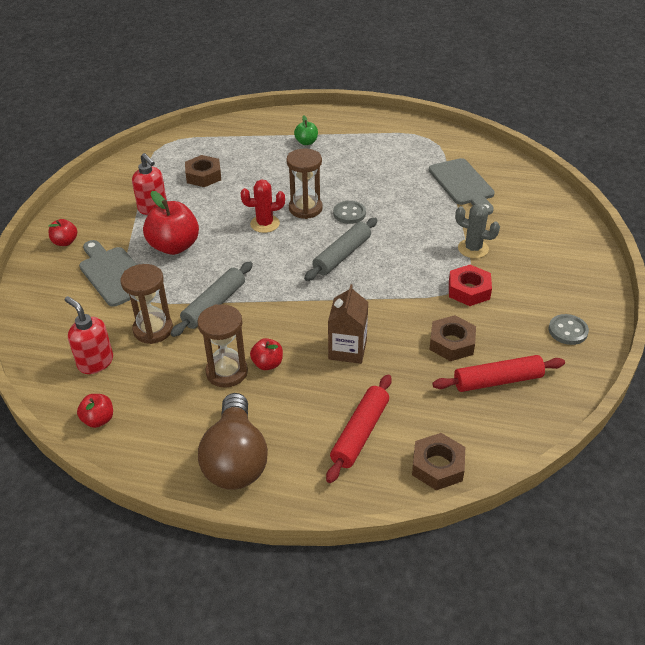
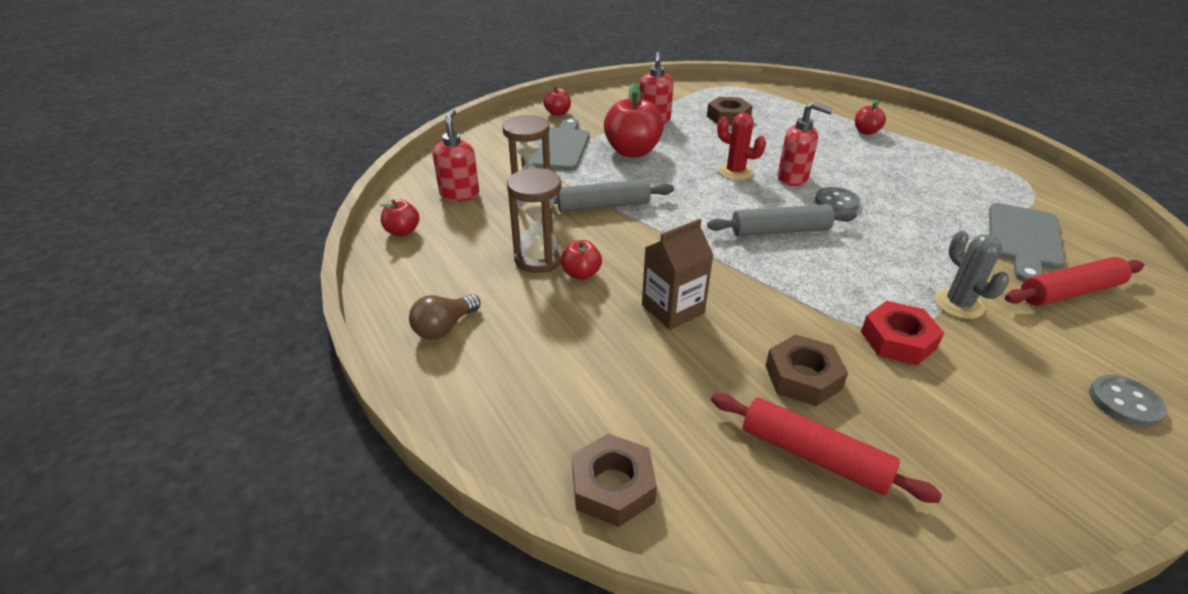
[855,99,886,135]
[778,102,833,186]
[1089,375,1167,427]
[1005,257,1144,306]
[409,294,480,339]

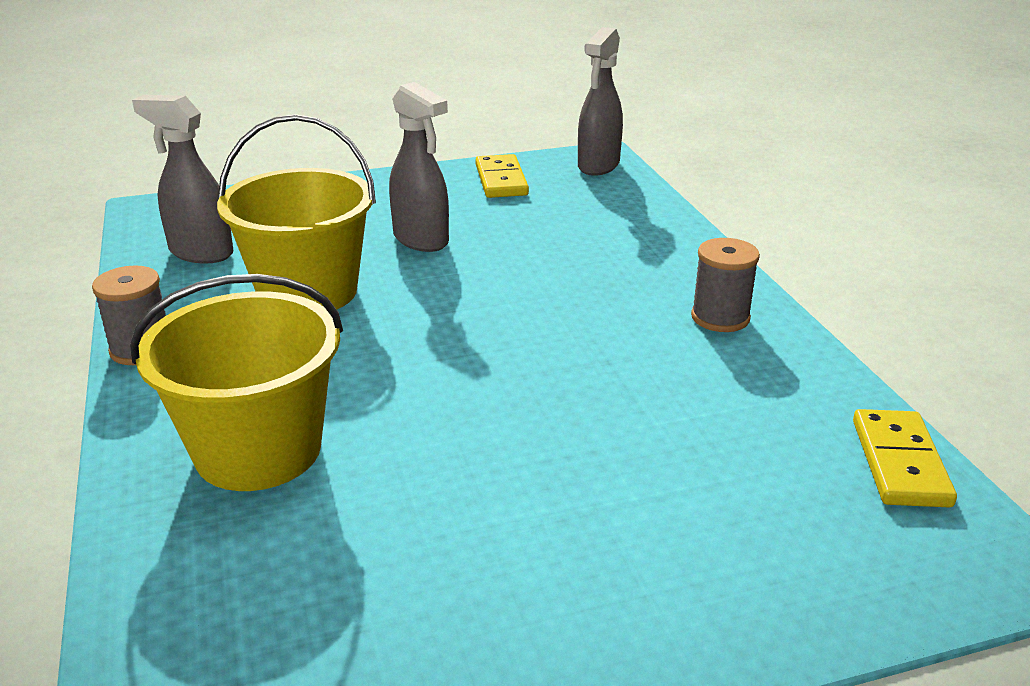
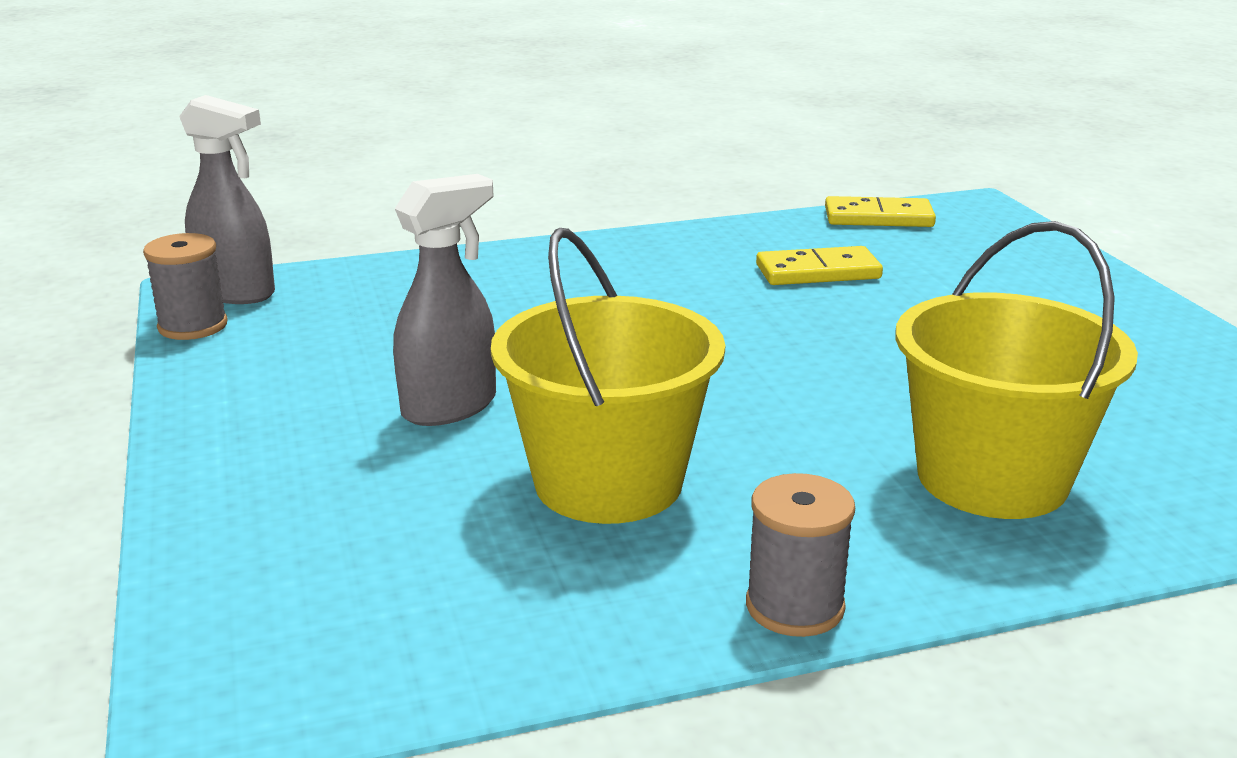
[132,95,234,263] (first image)
[756,246,883,285]
[143,233,228,340]

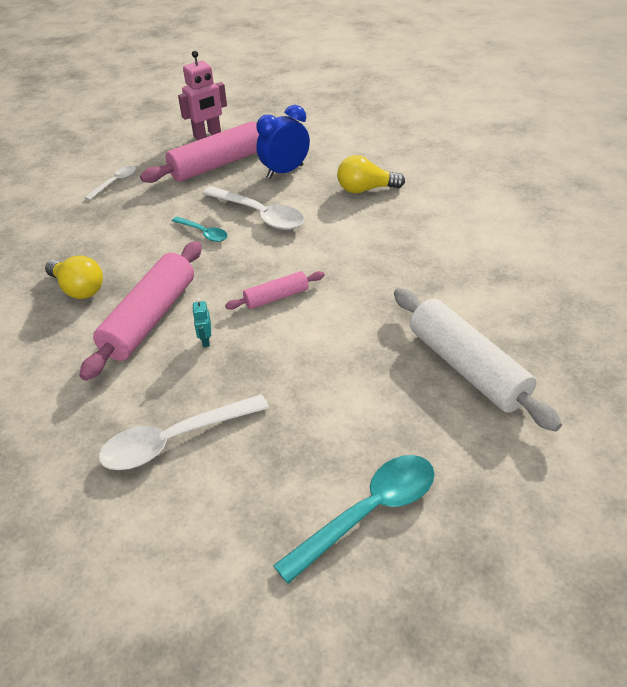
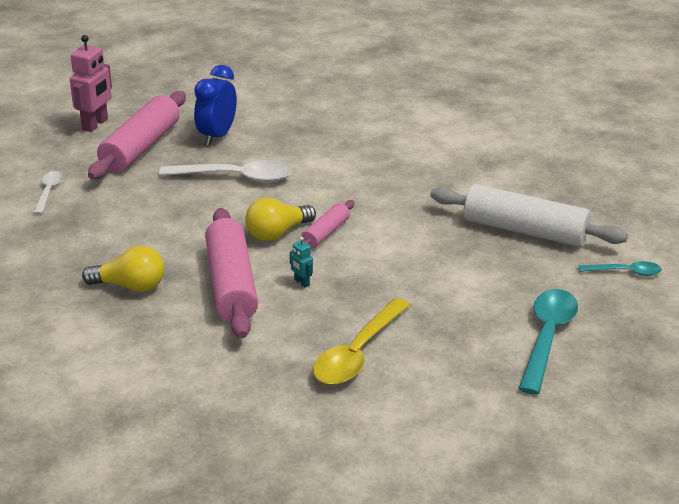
[245,198,316,241]
[579,261,662,276]
[313,298,410,385]

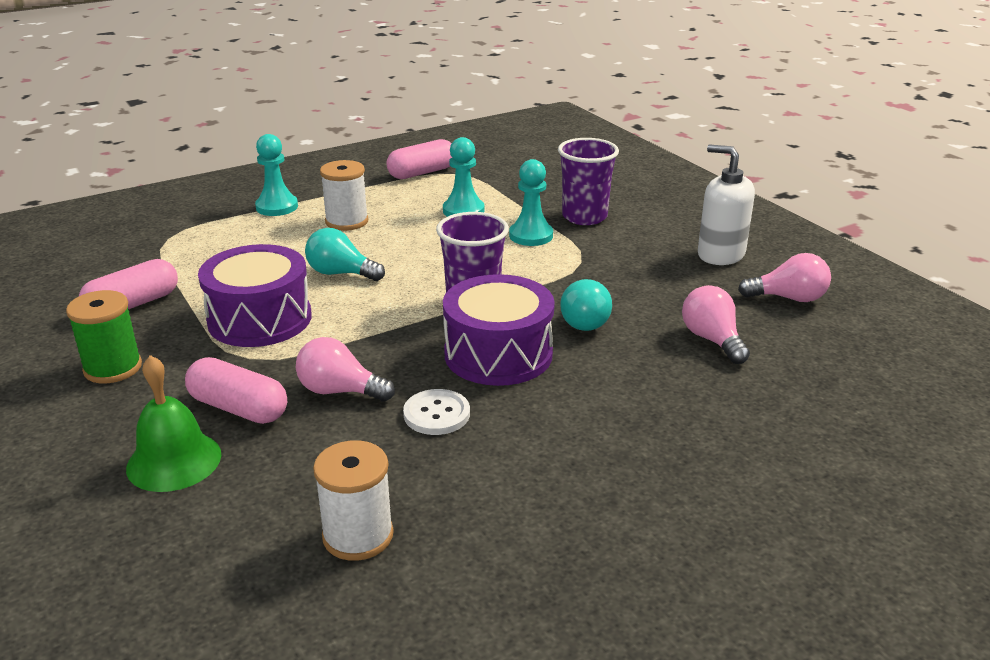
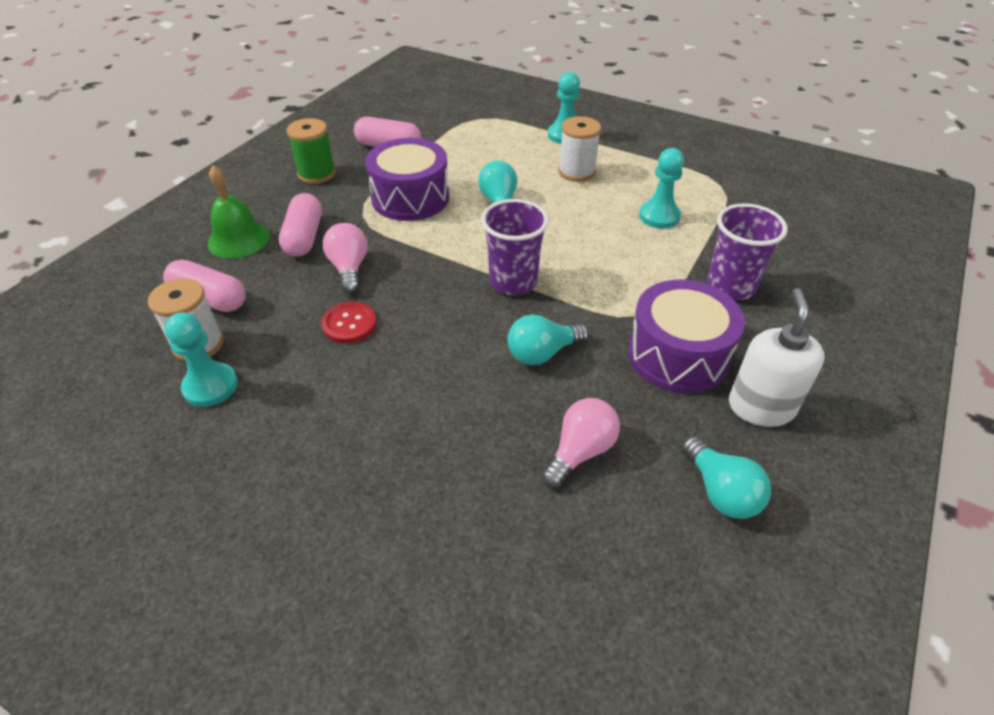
[163,259,246,312]
[165,312,238,407]
[682,436,771,519]
[628,280,745,393]
[322,302,377,343]

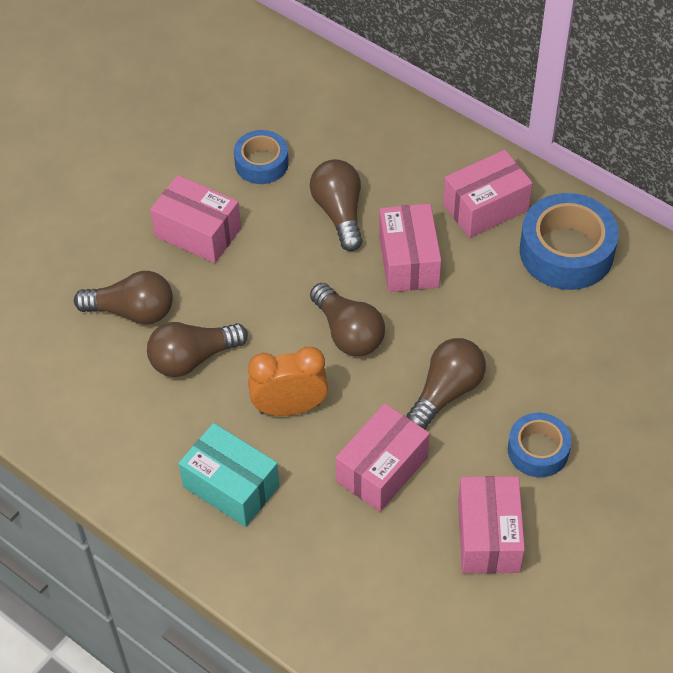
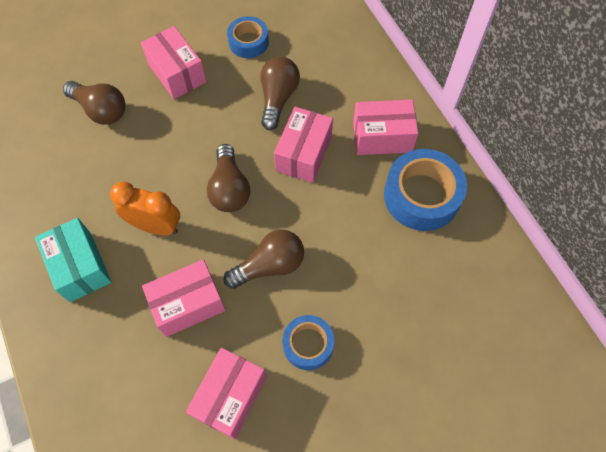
[147,322,248,377] (first image)

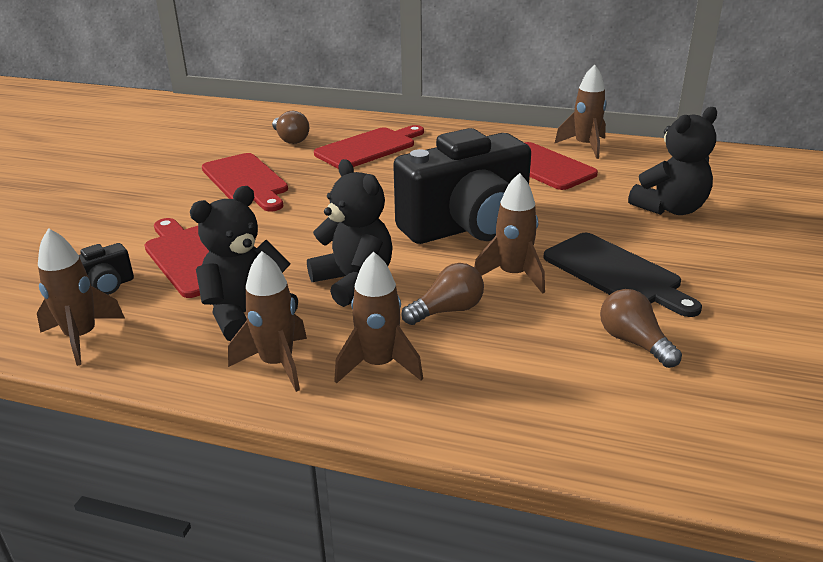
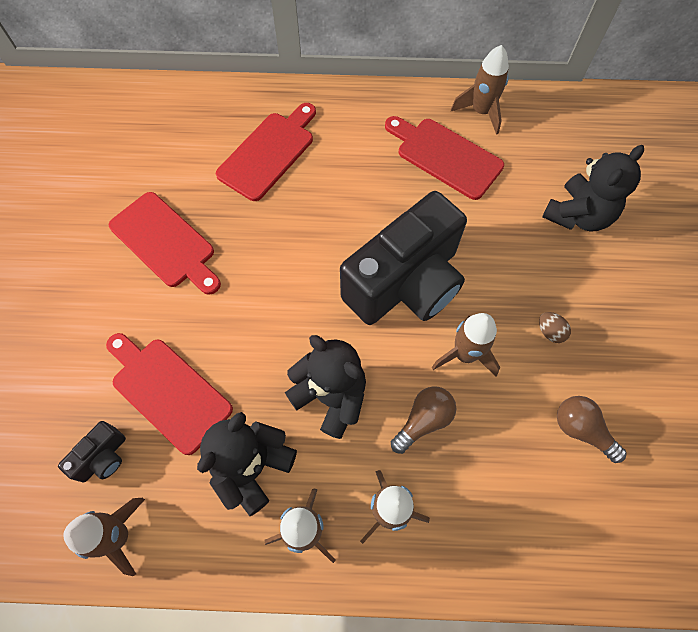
[272,111,309,144] (first image)
[539,312,571,343]

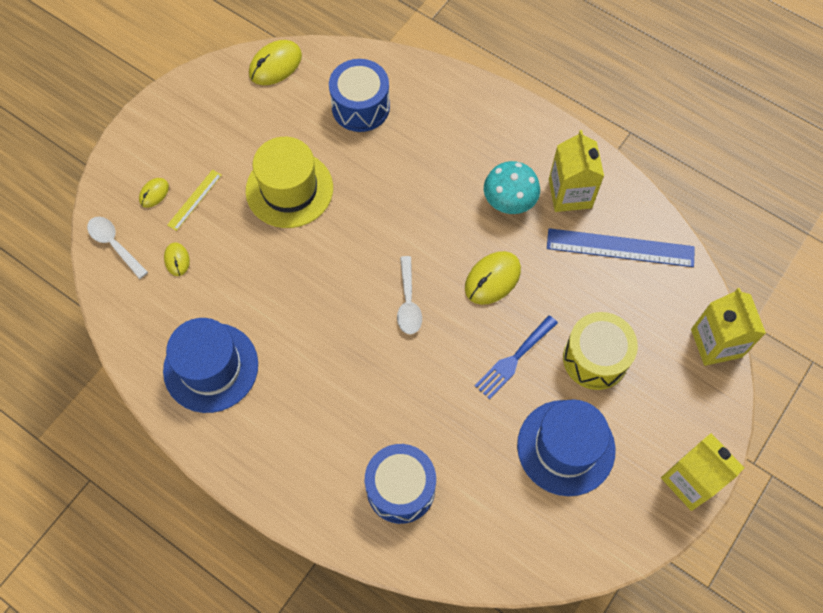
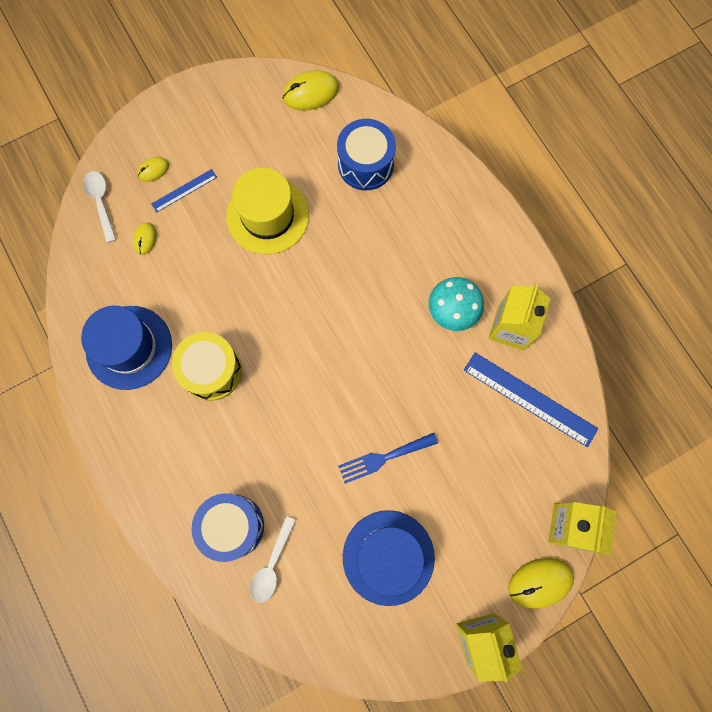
[152,169,217,212]
[508,558,574,609]
[250,516,296,603]
[172,332,242,401]

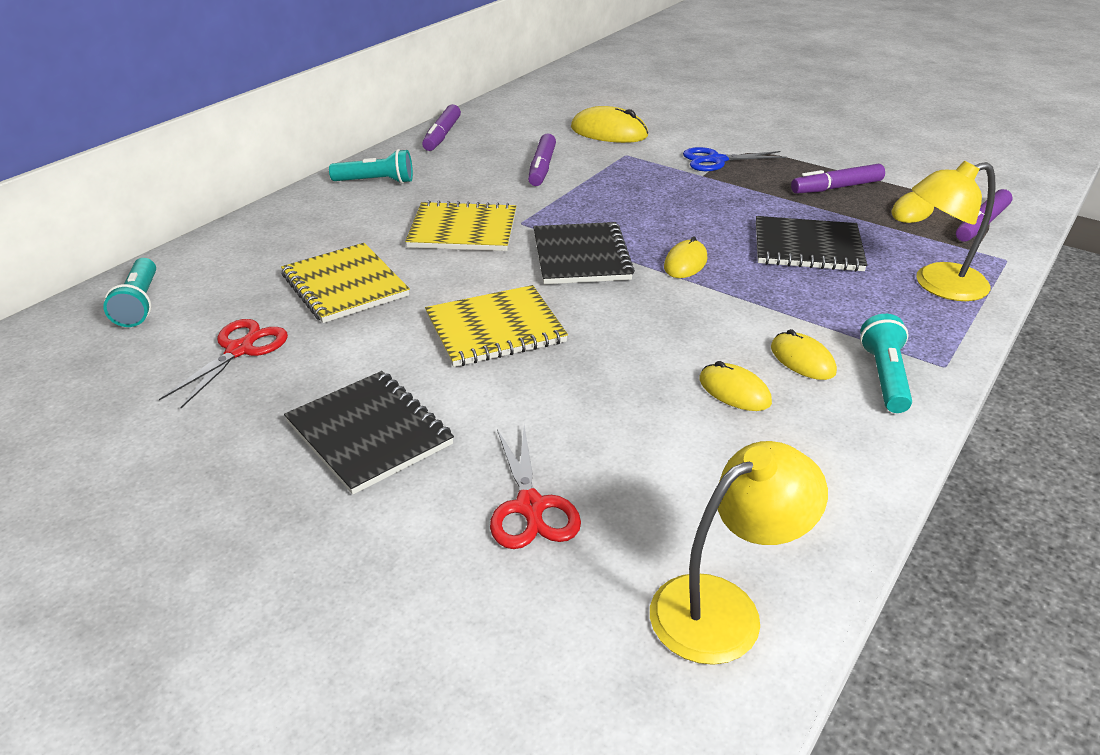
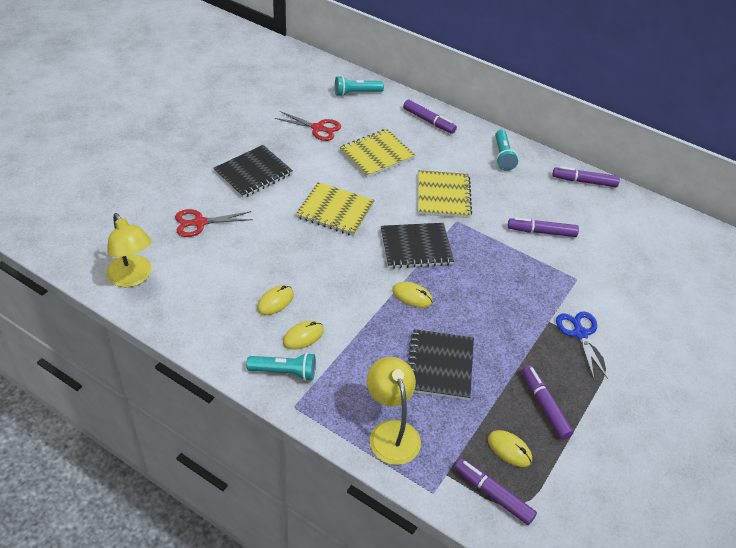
[571,106,648,143] (first image)
[296,182,375,236]
[403,99,457,134]

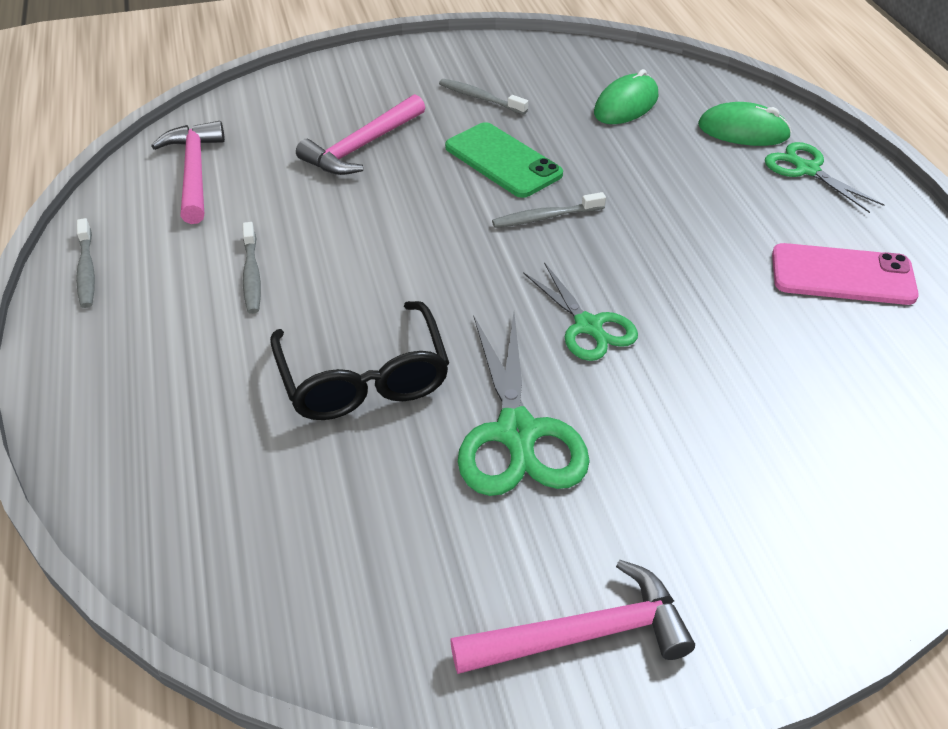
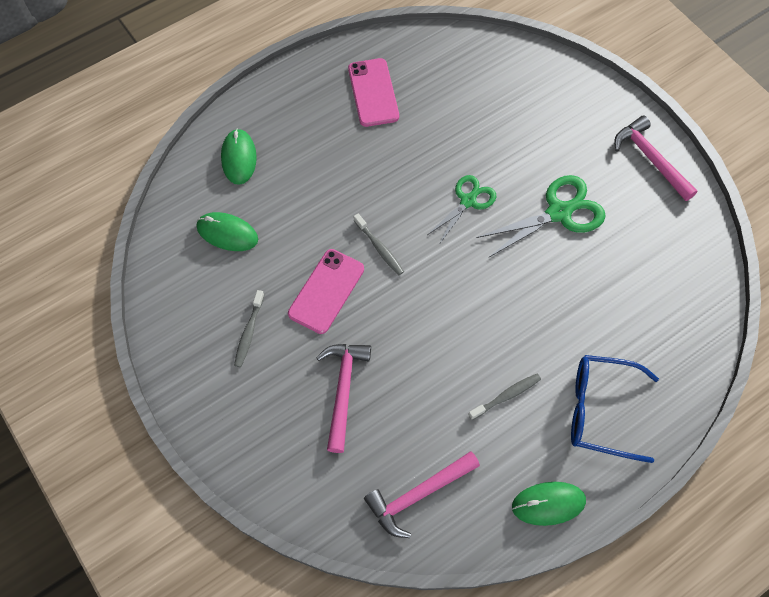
[316,344,371,453]
[288,249,364,334]
[765,142,884,213] (first image)
[512,482,586,526]
[270,301,449,420] (first image)
[571,355,659,463]

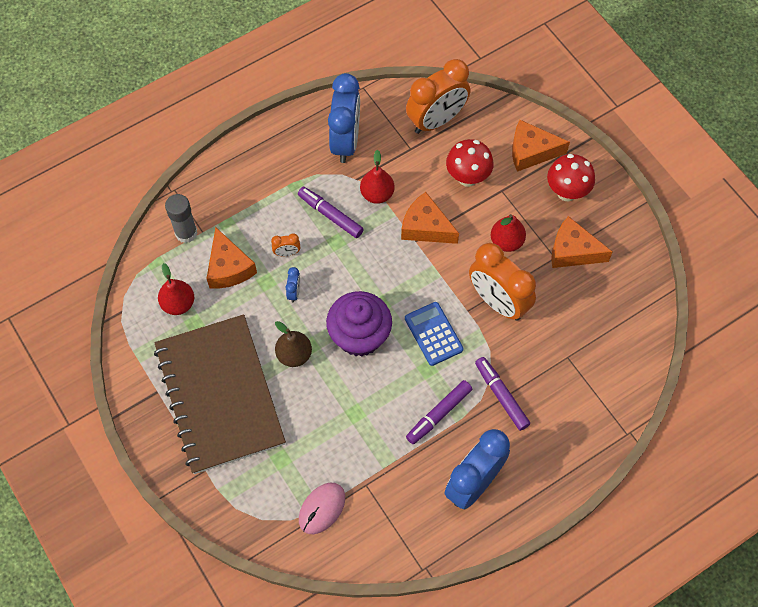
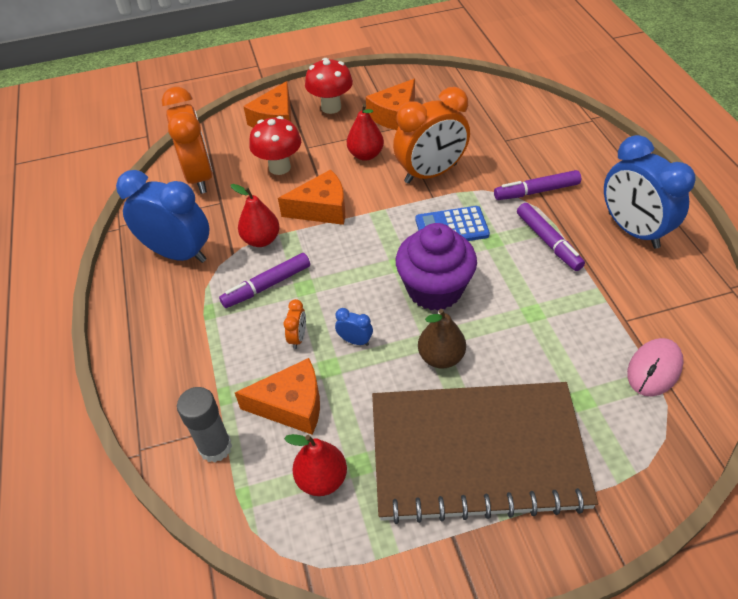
[278,169,345,225]
[627,338,684,396]

